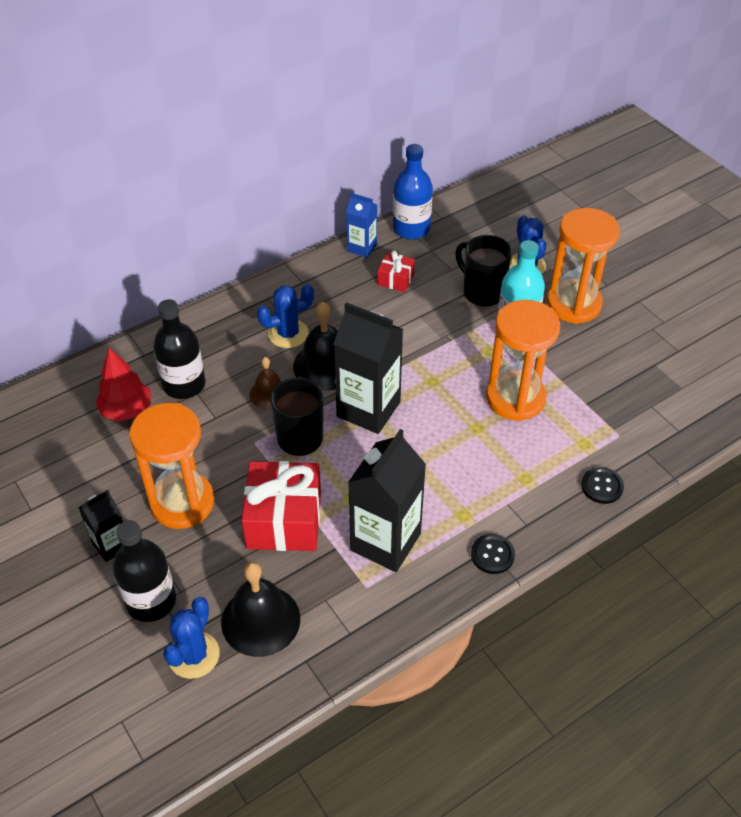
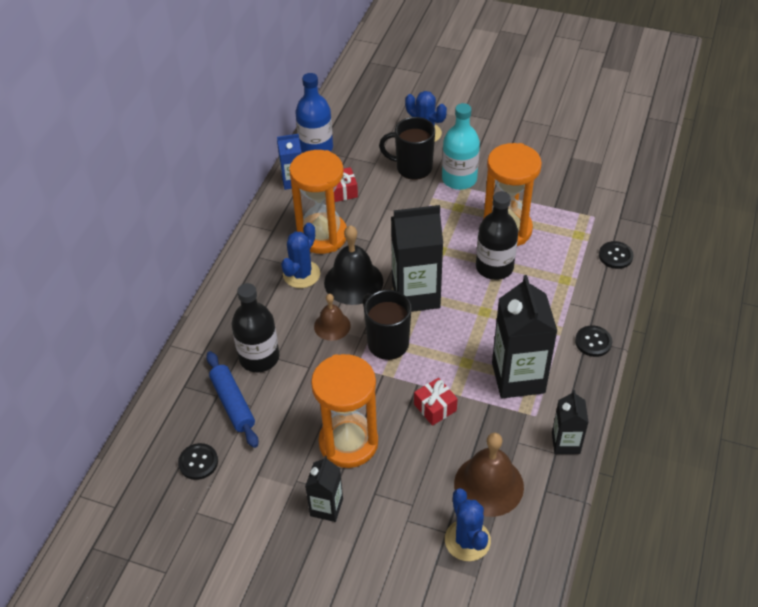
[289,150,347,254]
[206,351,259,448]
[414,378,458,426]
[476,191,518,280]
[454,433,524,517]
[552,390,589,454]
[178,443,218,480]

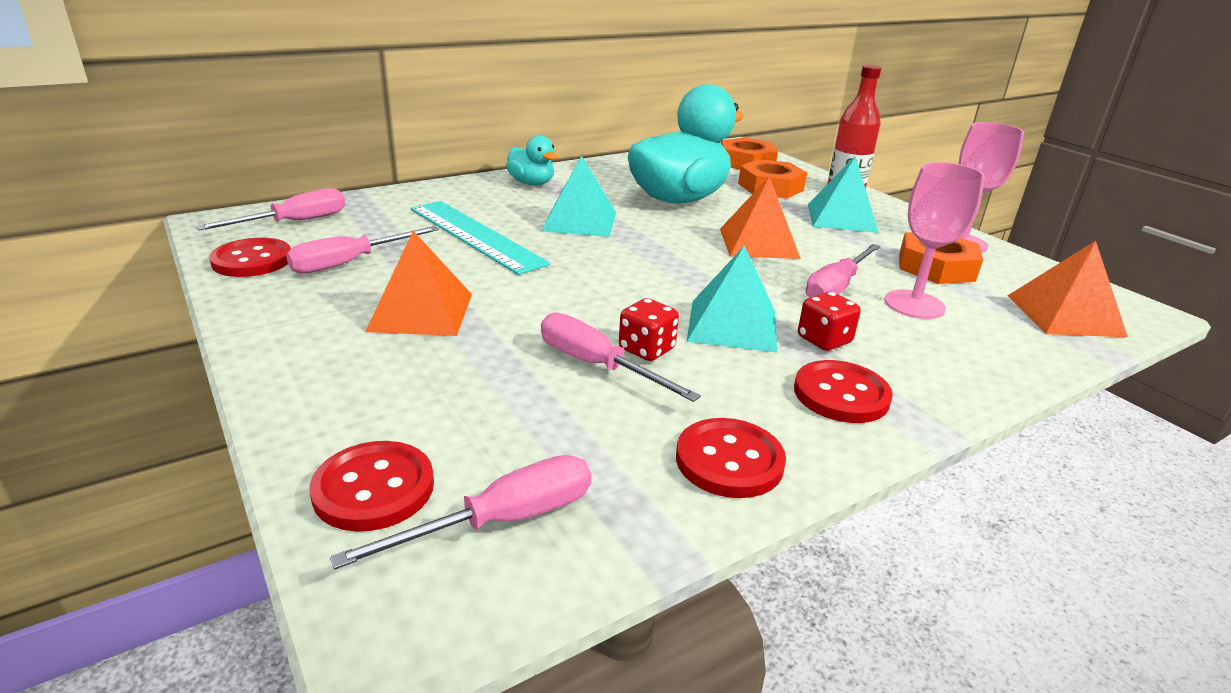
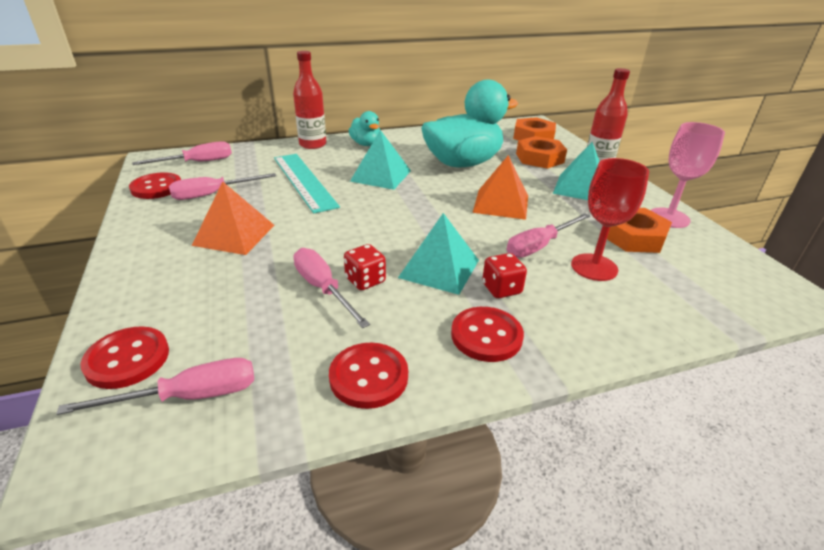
[571,158,649,281]
[1007,241,1128,337] (first image)
[293,51,326,149]

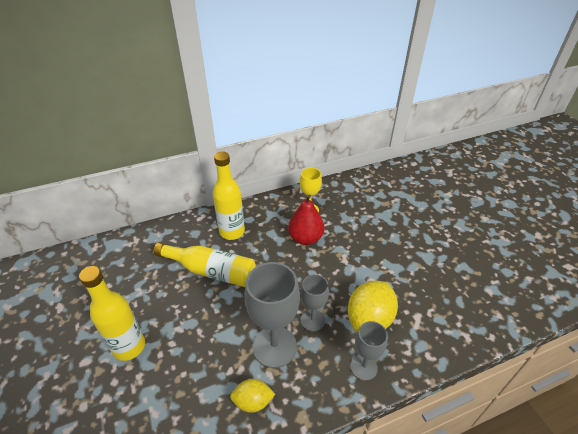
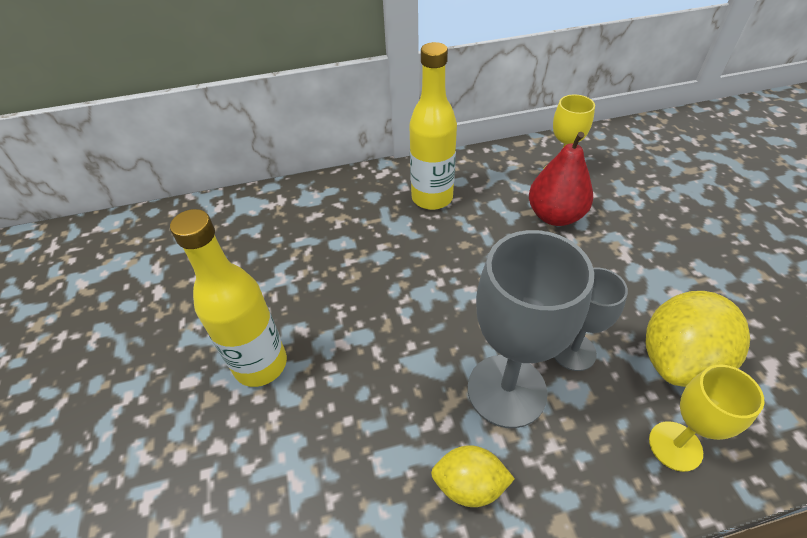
[154,242,256,287] (first image)
[649,365,764,472]

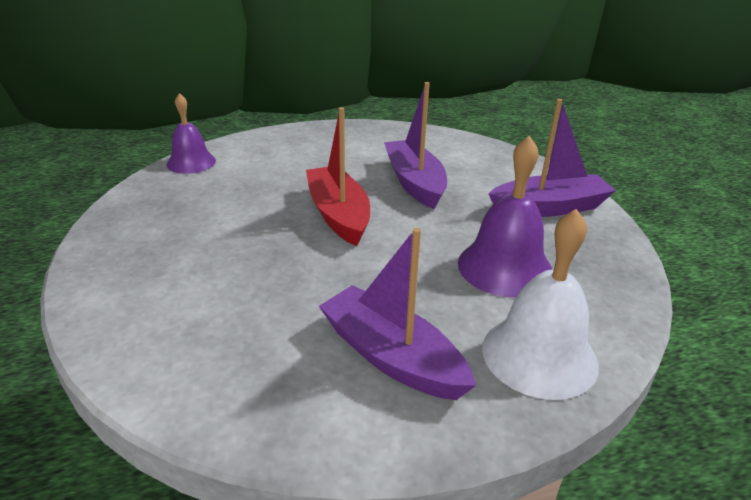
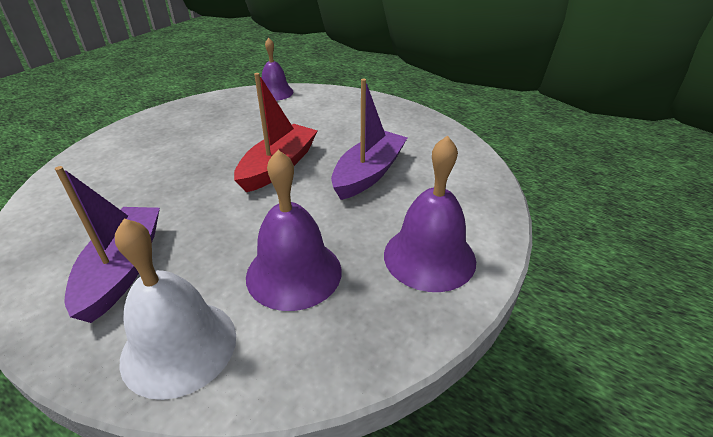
[384,135,476,292]

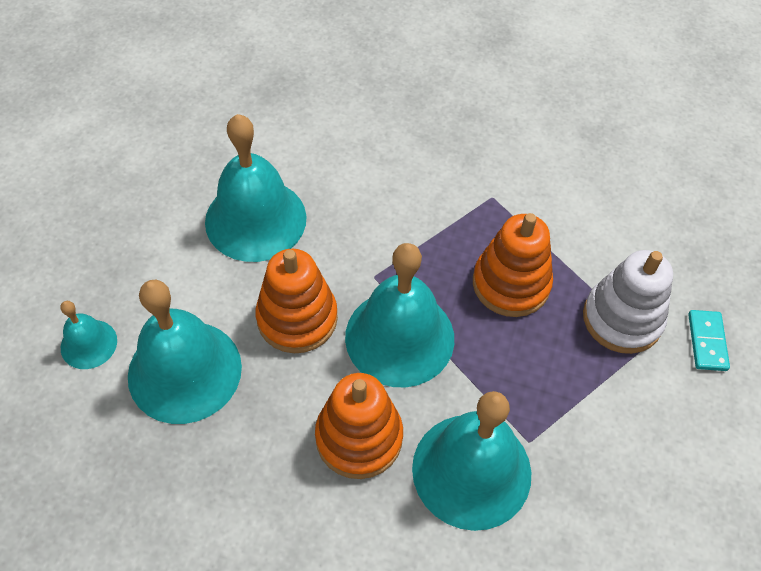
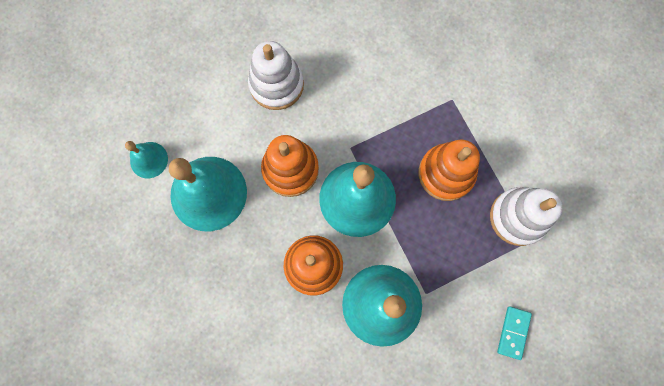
[248,41,304,110]
[497,306,532,360]

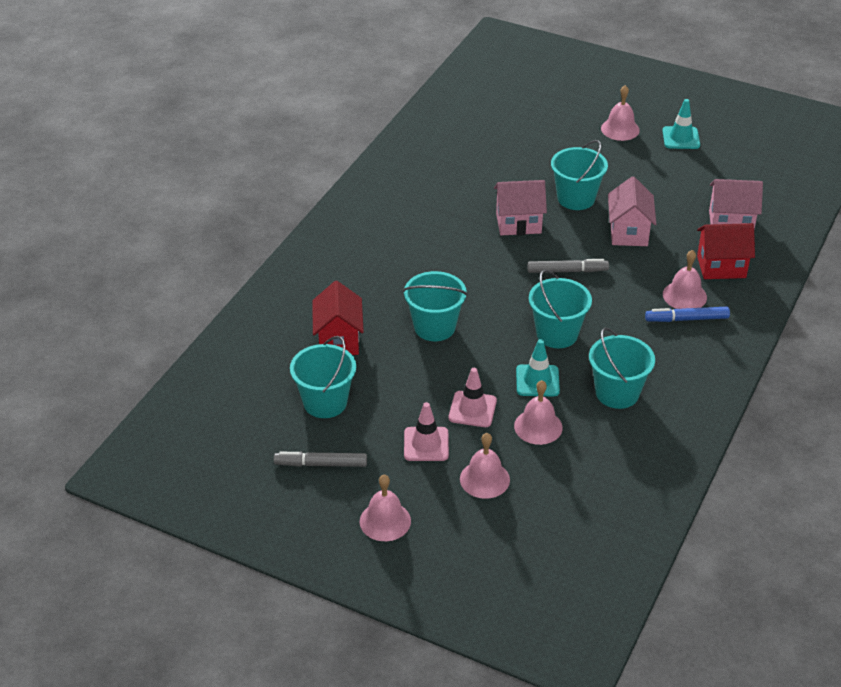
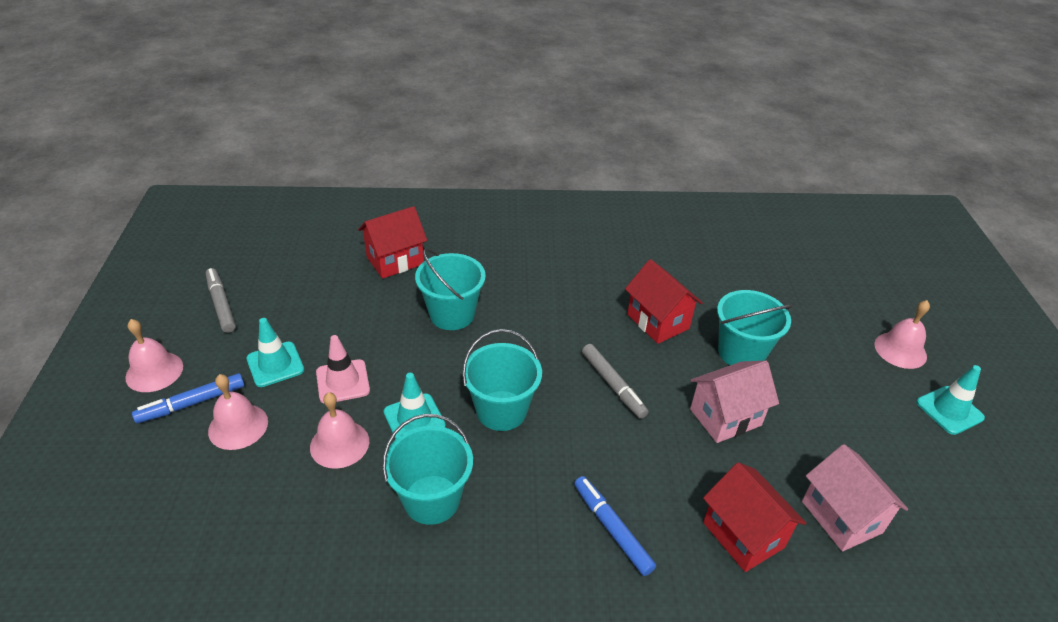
[625,259,703,344]
[663,250,707,309] (first image)
[290,336,356,418] (first image)
[246,318,304,387]
[132,373,244,423]

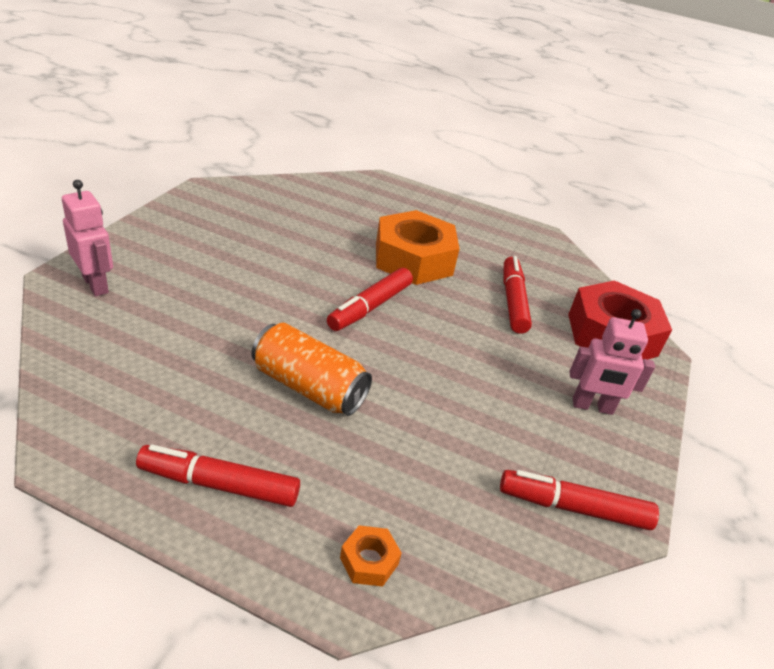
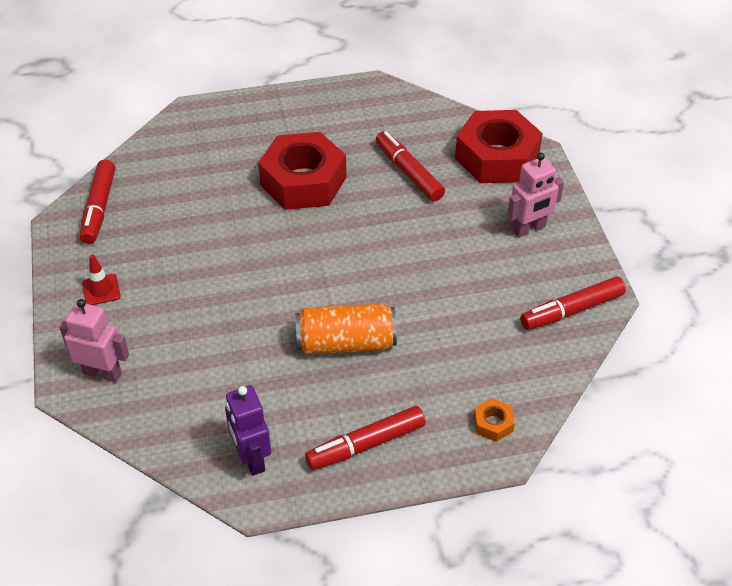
[258,132,346,210]
[80,160,115,244]
[82,255,121,305]
[225,385,271,476]

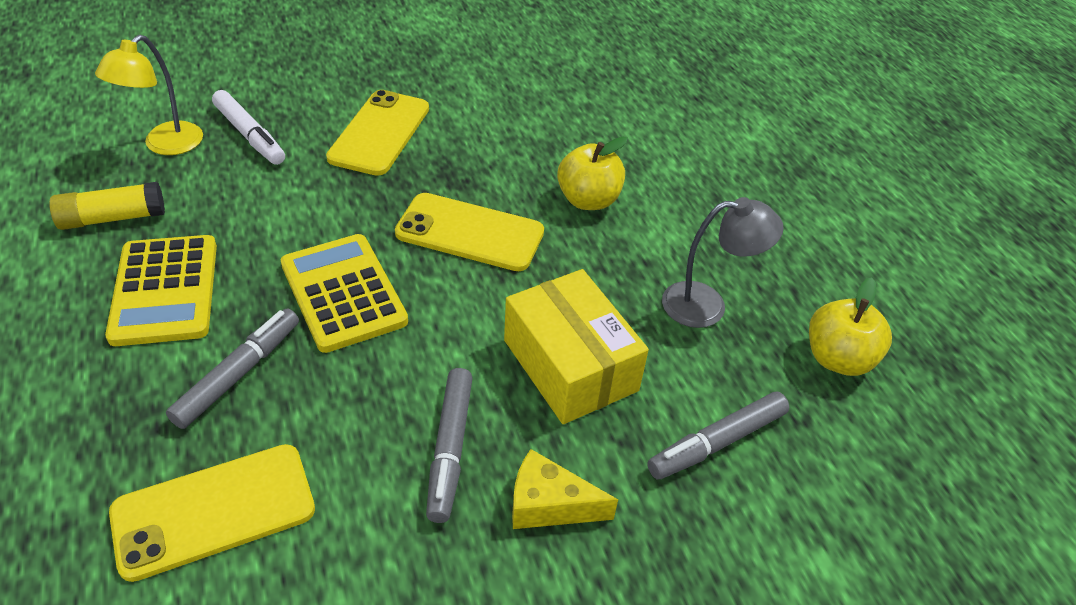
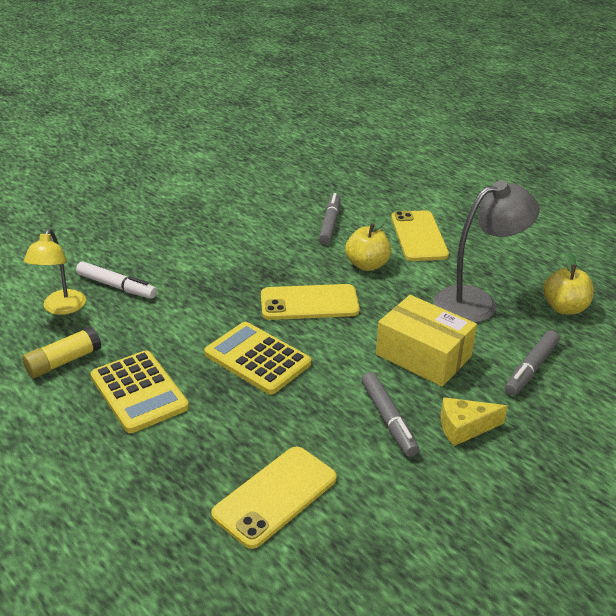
[391,210,449,261]
[434,180,540,323]
[319,193,341,245]

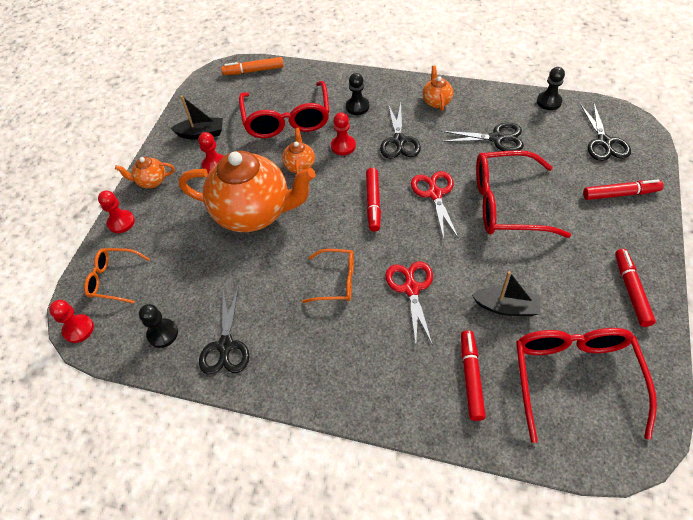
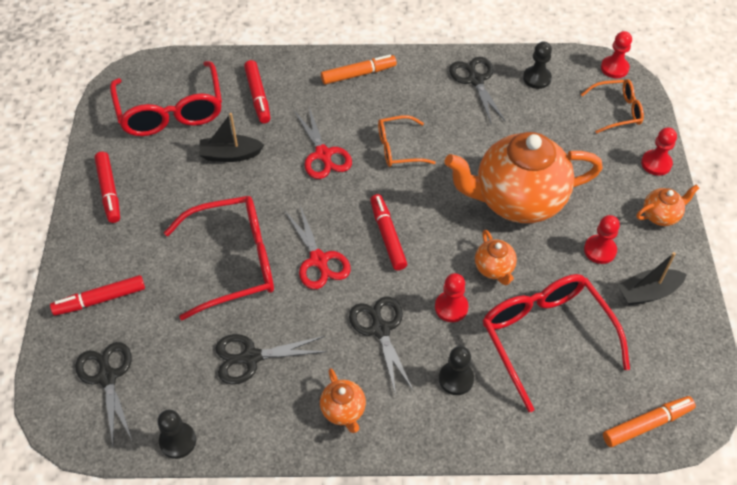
[321,55,397,84]

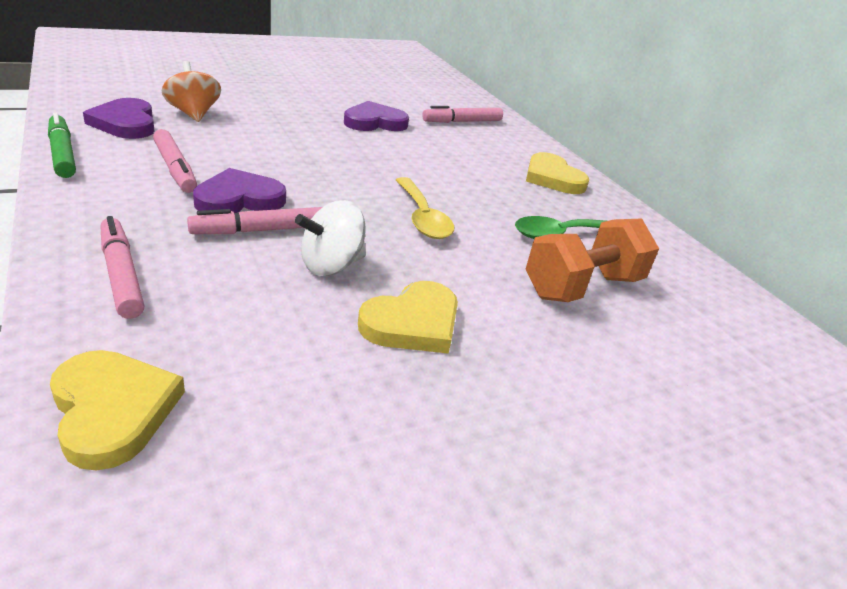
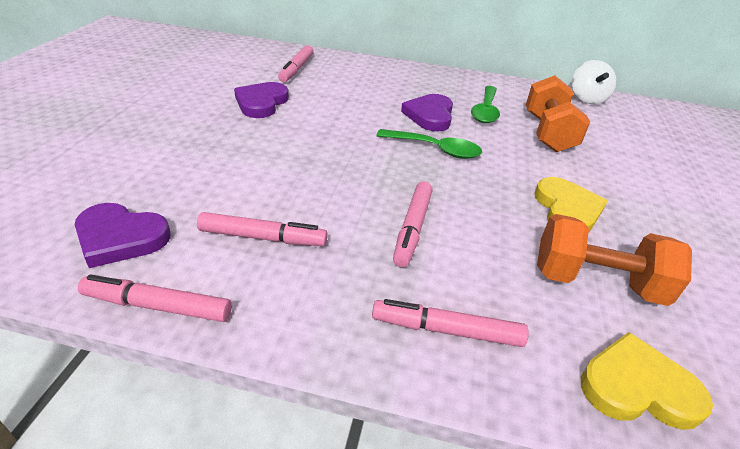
[162,61,221,122] (first image)
[78,274,232,322]
[526,152,589,194] (first image)
[401,94,453,131]
[376,129,482,159]
[572,60,616,104]
[537,214,692,306]

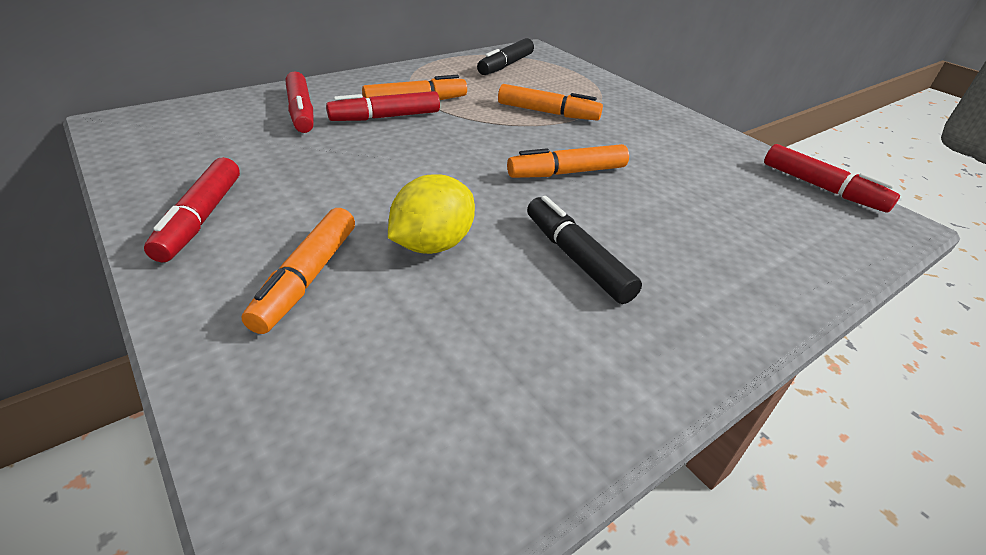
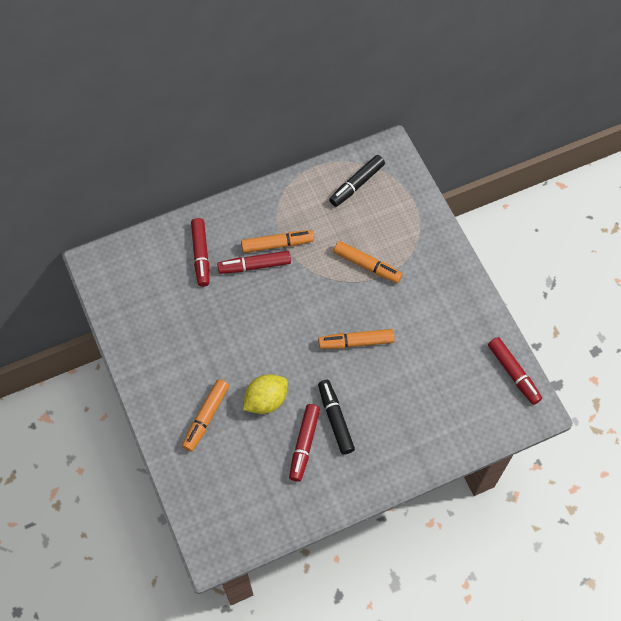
[289,404,320,482]

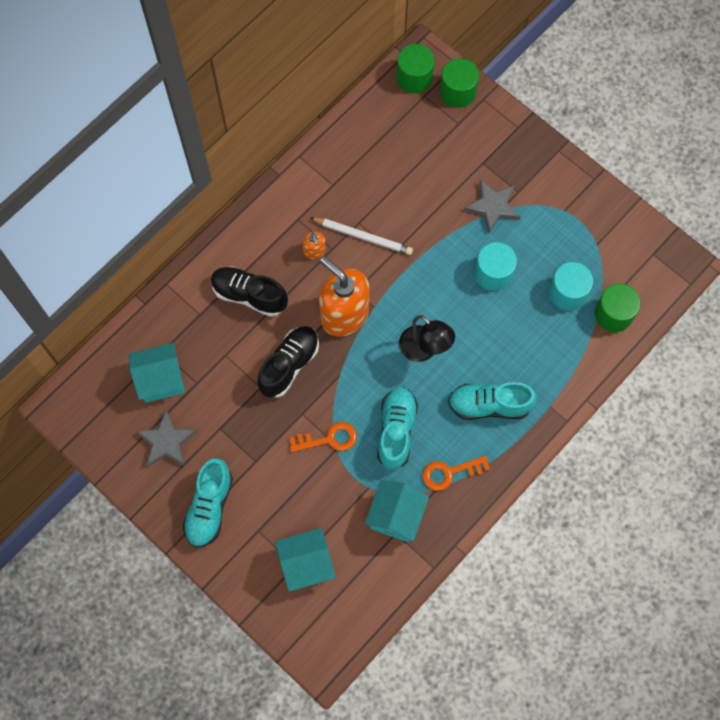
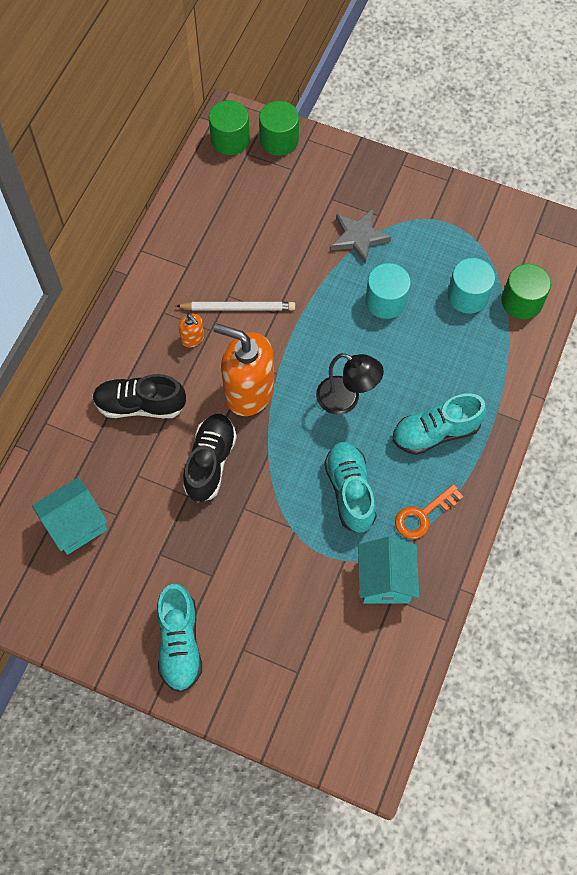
[136,410,197,467] (first image)
[290,422,357,452] (first image)
[275,528,336,592] (first image)

